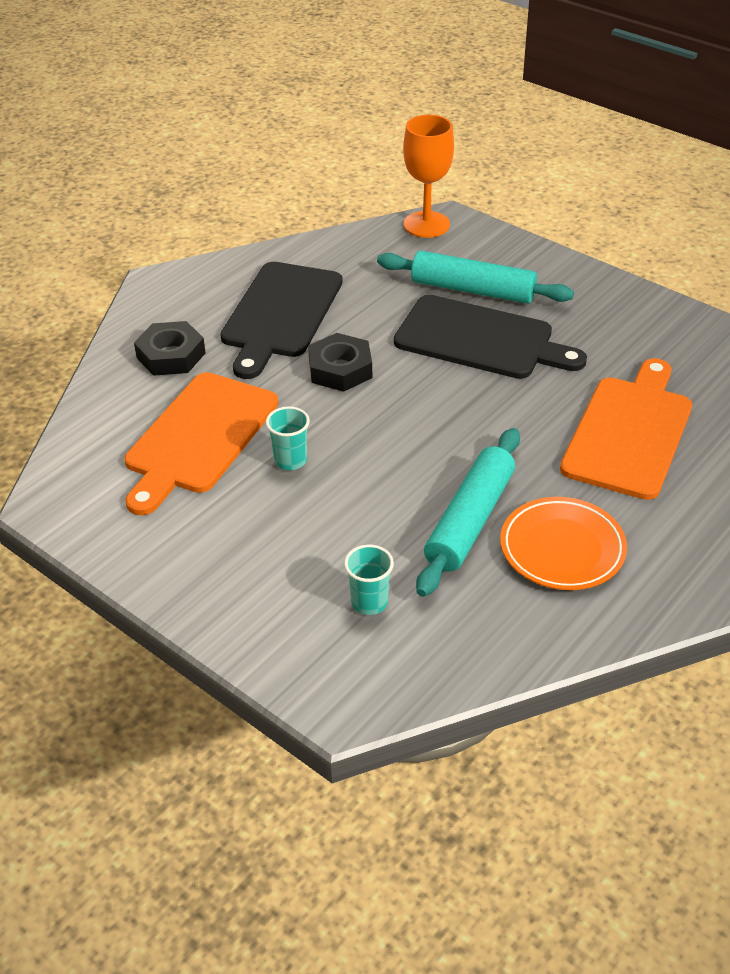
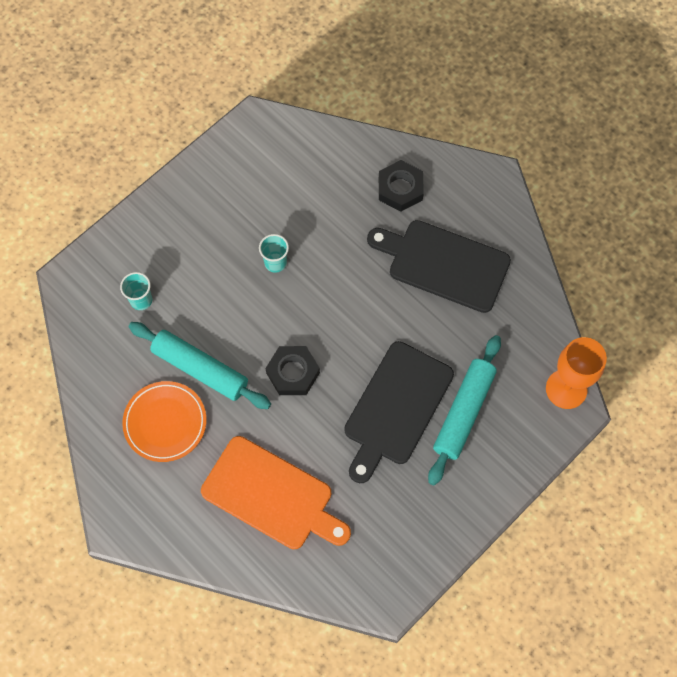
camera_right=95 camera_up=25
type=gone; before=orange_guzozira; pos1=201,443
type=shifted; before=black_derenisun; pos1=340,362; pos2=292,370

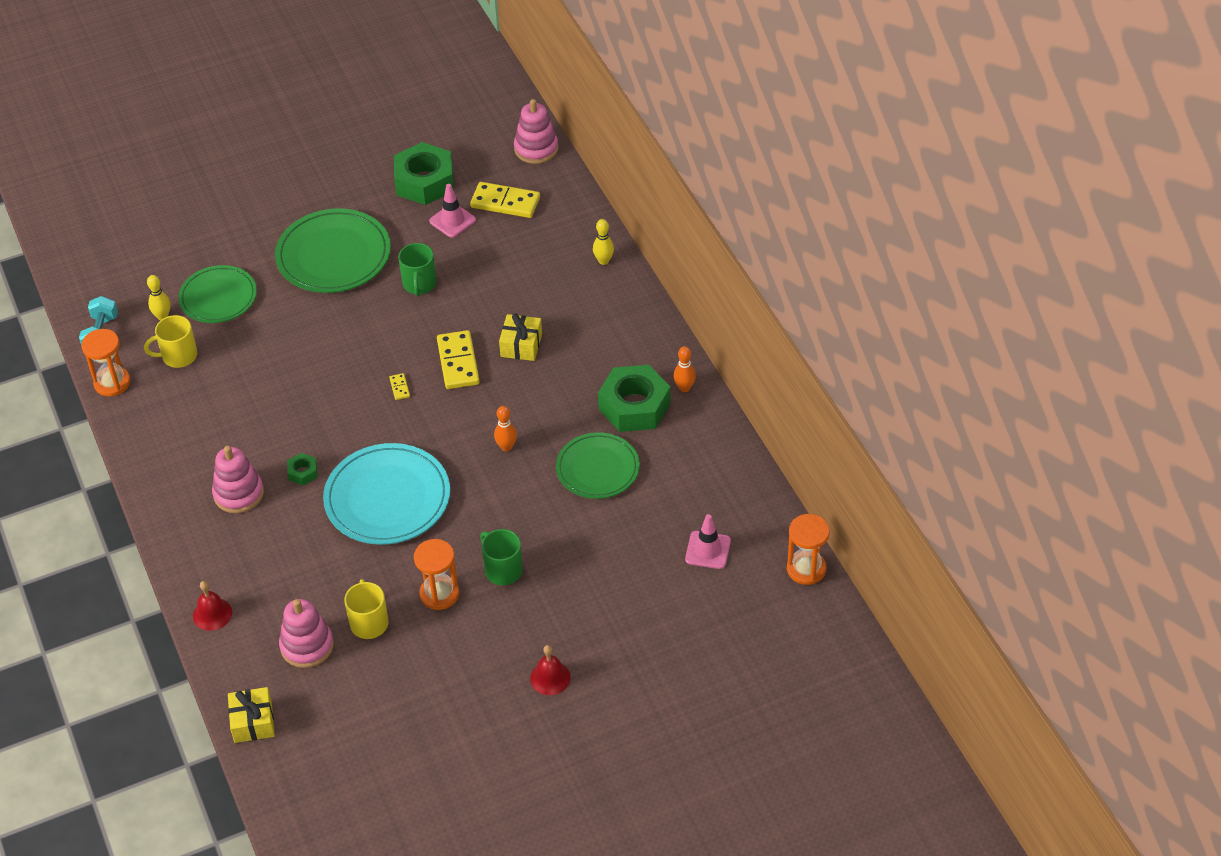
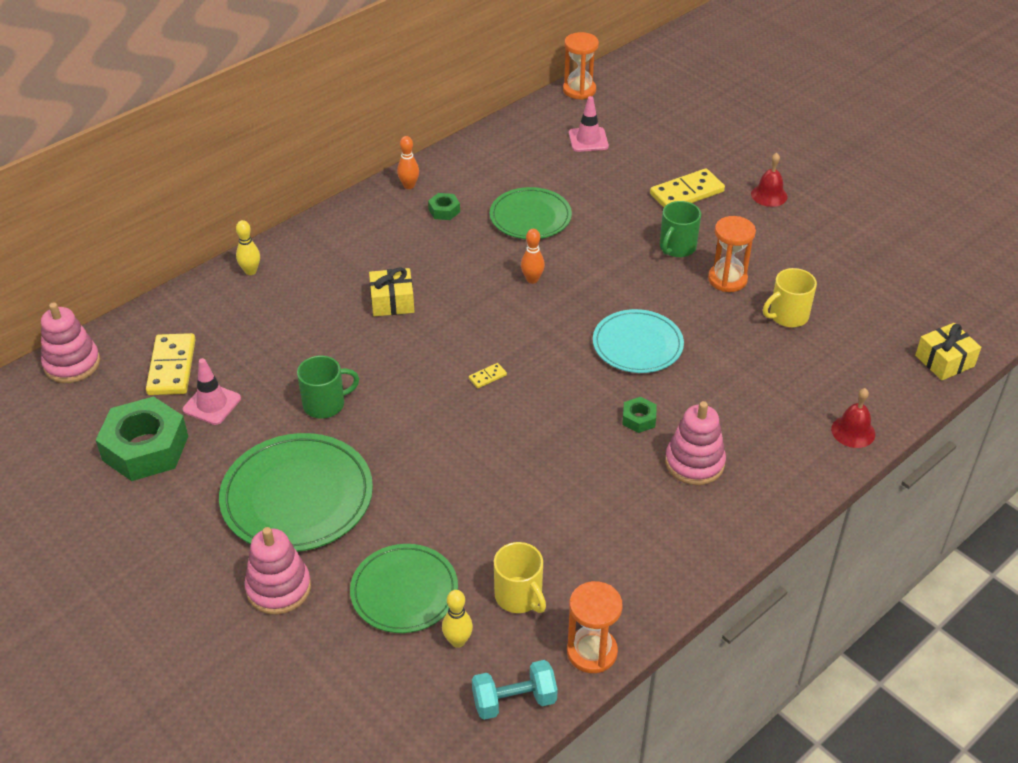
camera_right=-110 camera_up=-5
type=shifted; before=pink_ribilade; pos1=306,633; pos2=277,571
type=shifted; before=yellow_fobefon; pos1=458,359; pos2=687,187
type=scaled; before=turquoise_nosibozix; pos1=386,494; pos2=638,341; scale=0.67
type=scaled; before=green_derenisun; pos1=634,398; pos2=444,206; scale=0.44

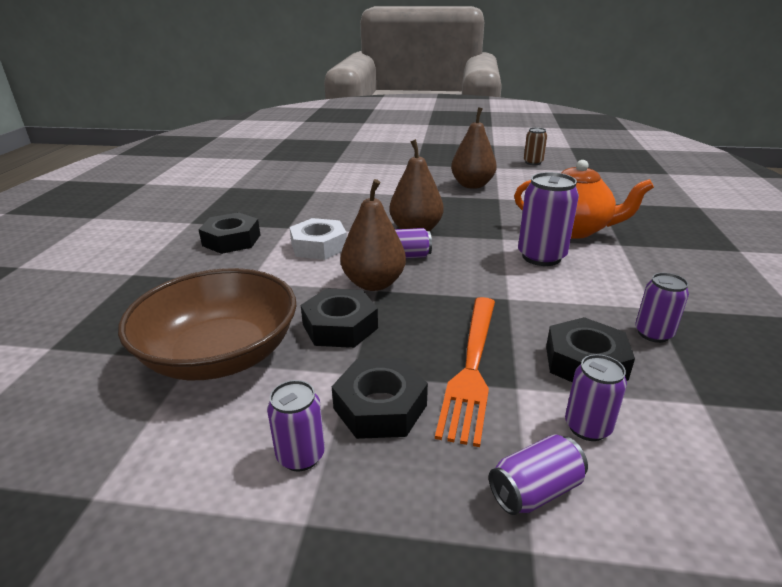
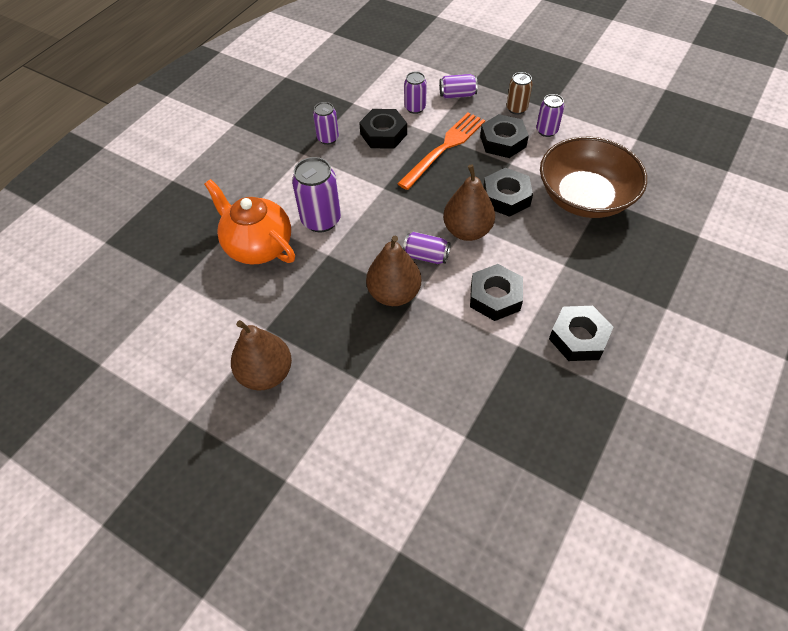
camera_right=-155 camera_up=25
type=shifted; before=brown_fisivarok; pos1=535,146; pos2=520,93
type=repainted; before=white_derenisun; after=black_derenisun; pos1=318,239; pos2=496,292

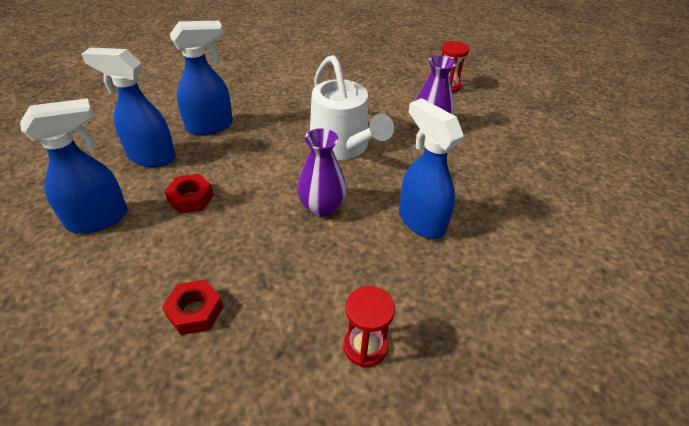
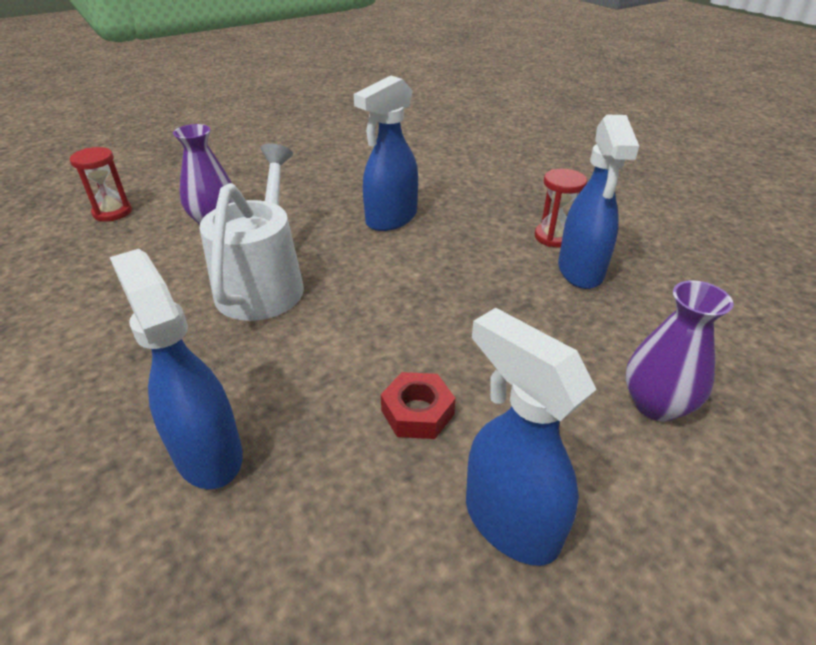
camera_right=-100 camera_up=-5
type=gone; before=red_derenisun; pos1=192,307
type=shifted; before=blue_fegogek; pos1=128,107; pos2=598,202
type=shifted; before=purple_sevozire; pos1=322,172; pos2=679,350
type=rotated; before=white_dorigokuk; pos1=352,107; pos2=252,232; turn=-45

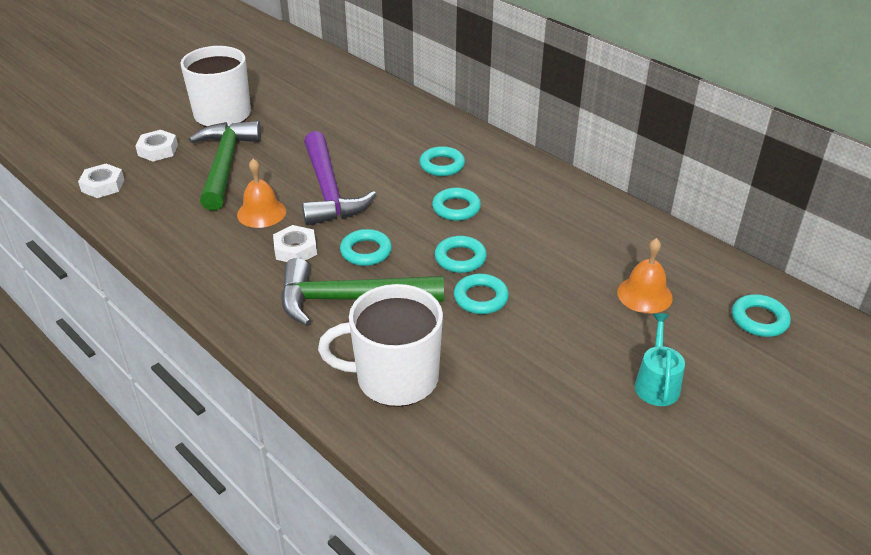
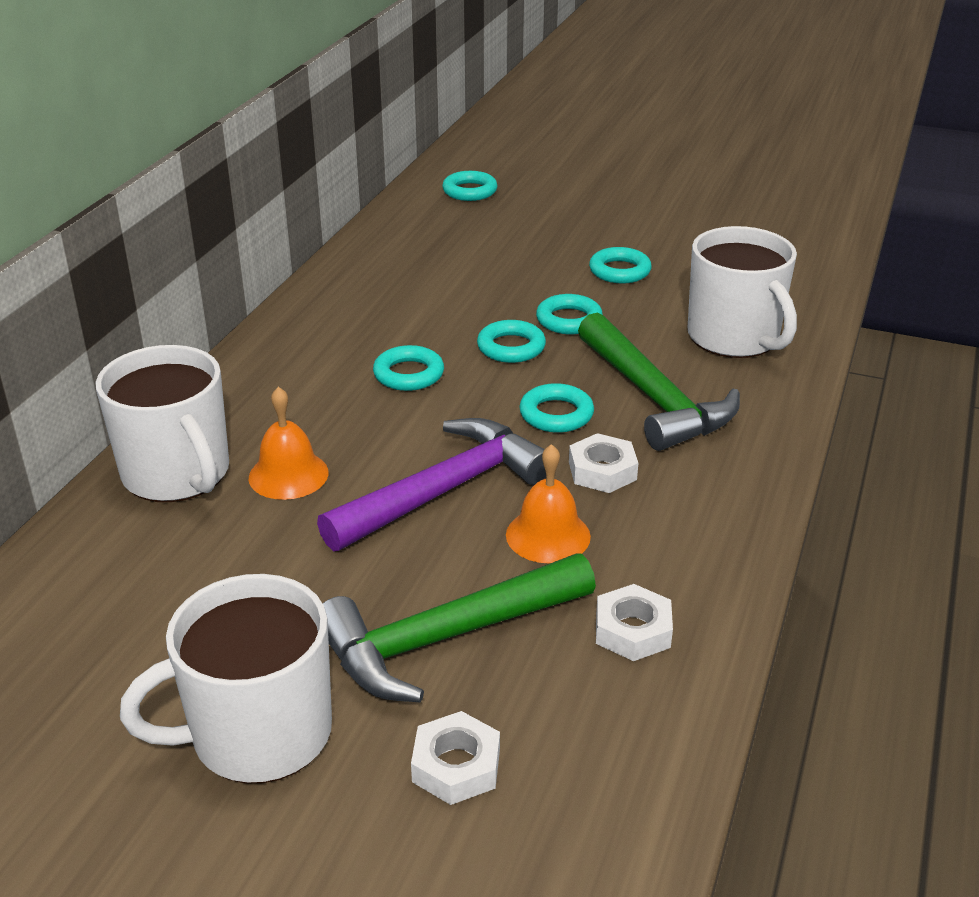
camera_right=-115 camera_up=-5
type=gone; before=turquoise_dorigokuk; pos1=660,359
type=new; after=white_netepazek; pos2=162,423
type=shifted; before=white_derenisun; pos1=101,181; pos2=634,622
type=shifted; before=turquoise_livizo; pos1=442,161; pos2=620,265
type=shifted; before=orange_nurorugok; pos1=645,275; pos2=289,443

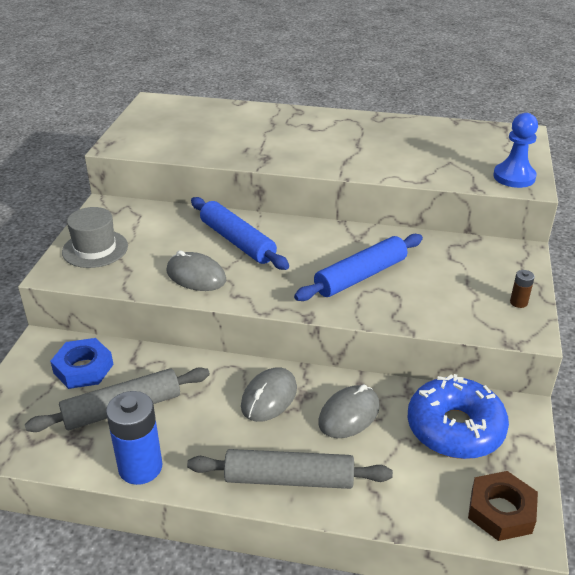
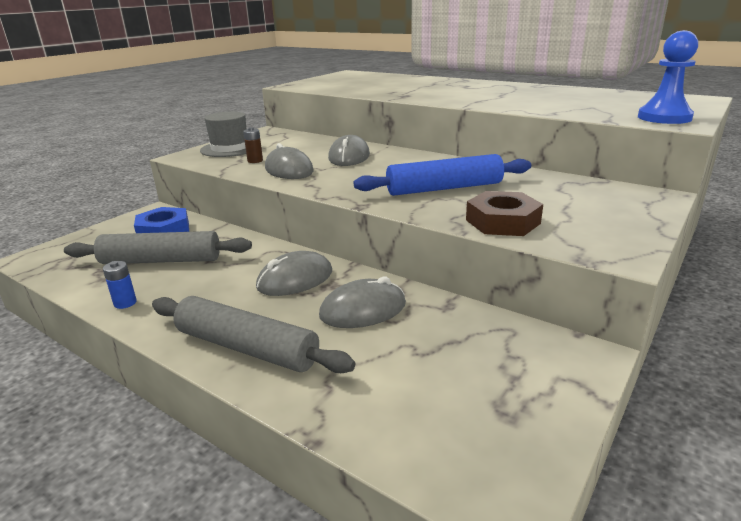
camera_right=25 camera_up=-10
type=gone; before=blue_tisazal; pos1=458,416
type=shifted; before=brown_derenisun; pos1=503,506; pos2=504,213
type=shifted; before=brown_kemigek; pos1=522,289; pos2=253,145
type=swapped; before=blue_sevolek; after=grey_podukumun; pos1=240,233; pos2=349,150
type=scaled; before=blue_kemigek; pos1=134,438; pos2=120,285; scale=0.46

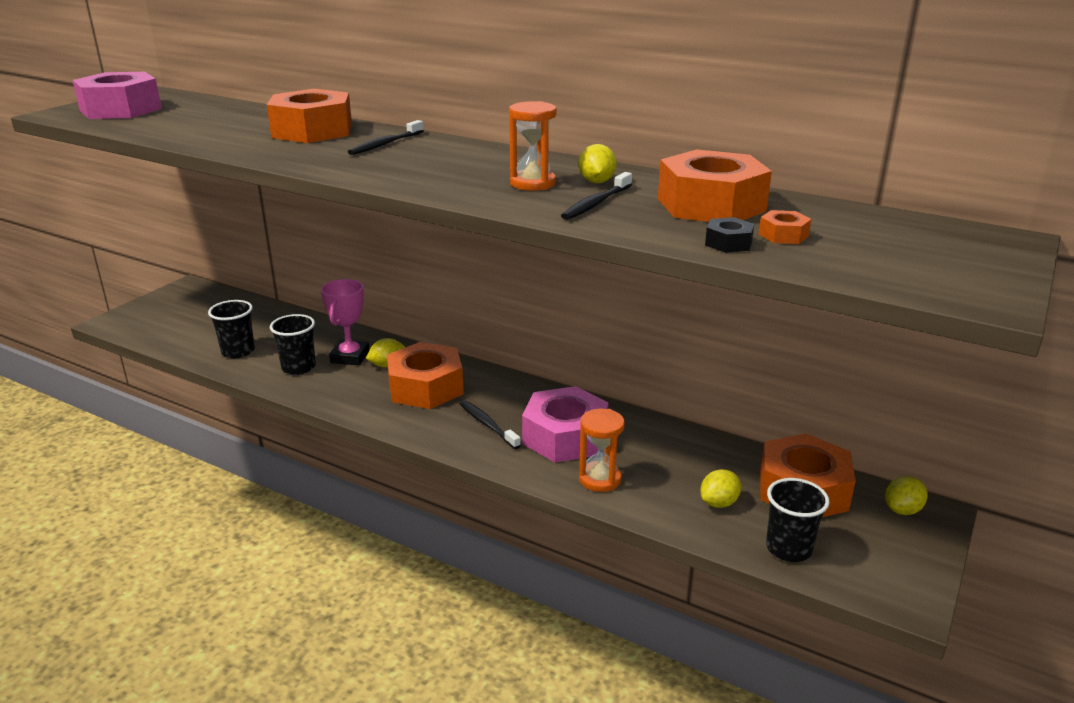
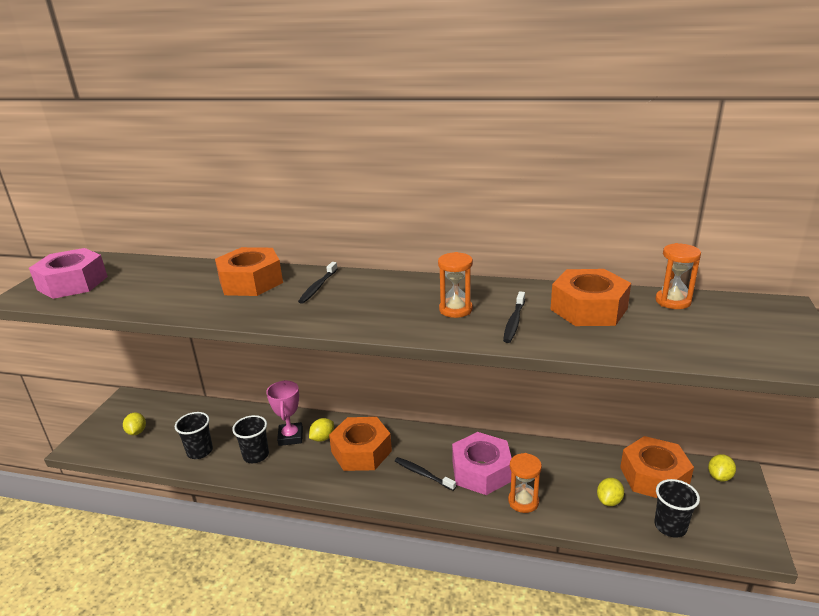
camera_right=-15 camera_up=0
type=gone; before=black_derenisun; pos1=729,235
type=gone; before=orange_derenisun; pos1=785,227
type=new; after=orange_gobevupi; pos2=678,276
type=shifted; before=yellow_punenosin; pos1=597,164; pos2=134,424

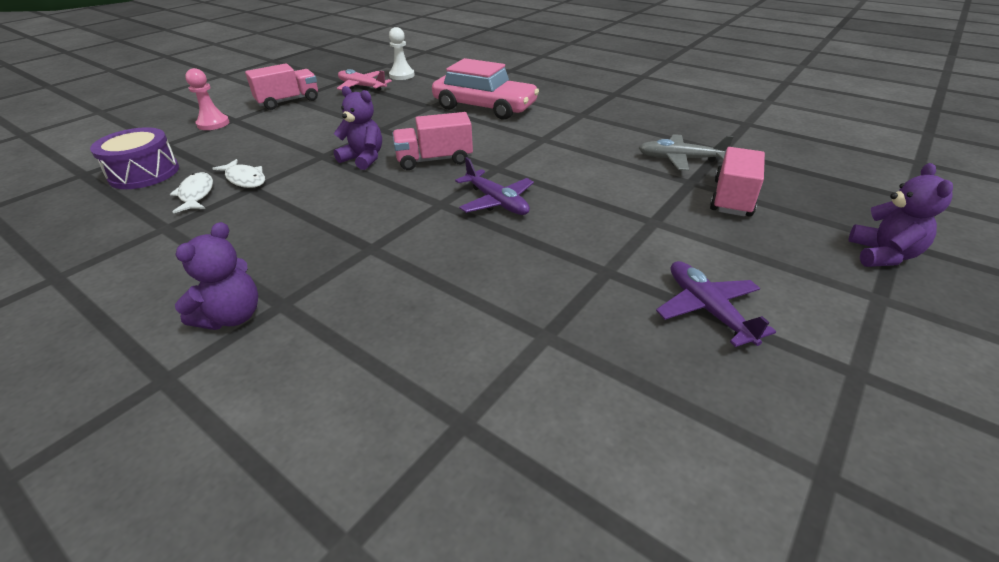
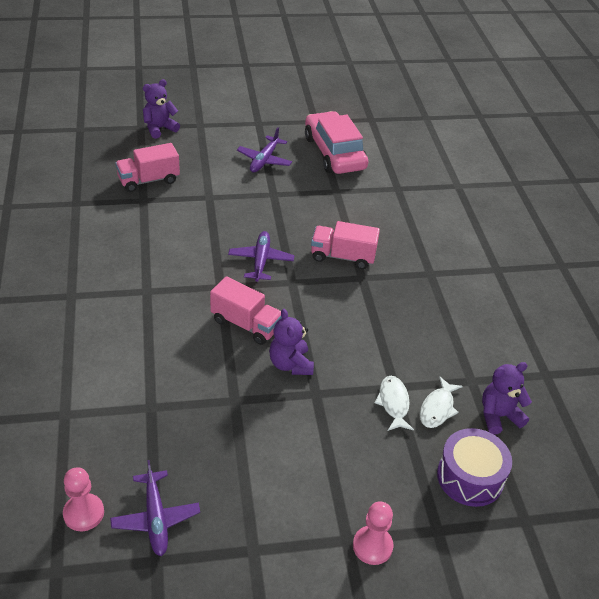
camera_right=-140 camera_up=5
type=gone; before=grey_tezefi; pos1=686,152
type=shifted; before=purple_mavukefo; pos1=217,276; pos2=507,398
type=shifted; before=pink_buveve; pos1=281,86; pos2=345,245
type=shifted; before=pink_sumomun; pos1=485,89; pos2=336,142
type=repainted; before=pink_tezefi; after=purple_tezefi; pos1=364,80; pos2=155,508
type=repainted; before=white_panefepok; after=pink_panefepok; pos1=402,53; pos2=83,499

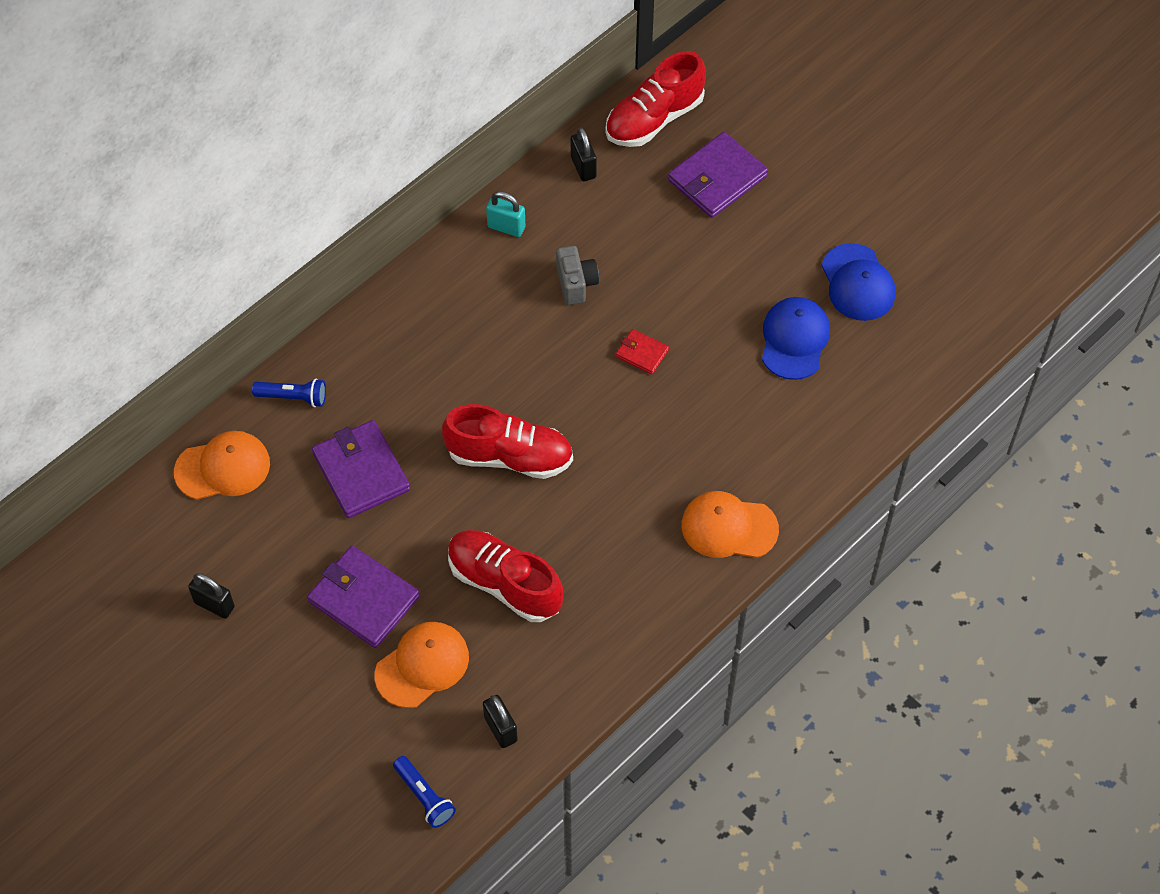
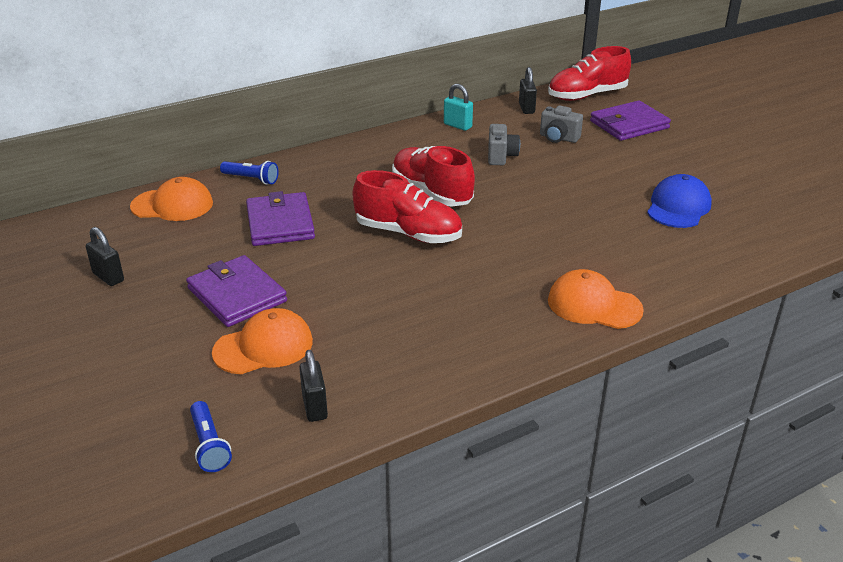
camera_right=15 camera_up=-25
type=gone; before=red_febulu; pos1=642,351
type=gone; before=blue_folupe; pos1=859,282
type=new; after=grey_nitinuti; pos2=561,124
type=shifted; before=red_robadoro; pos1=505,576; pos2=433,176

